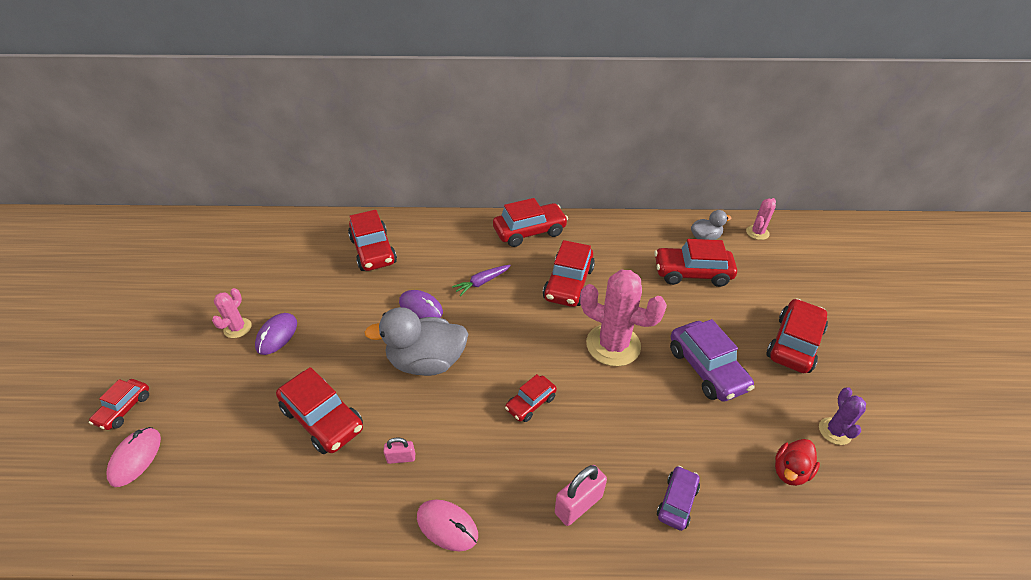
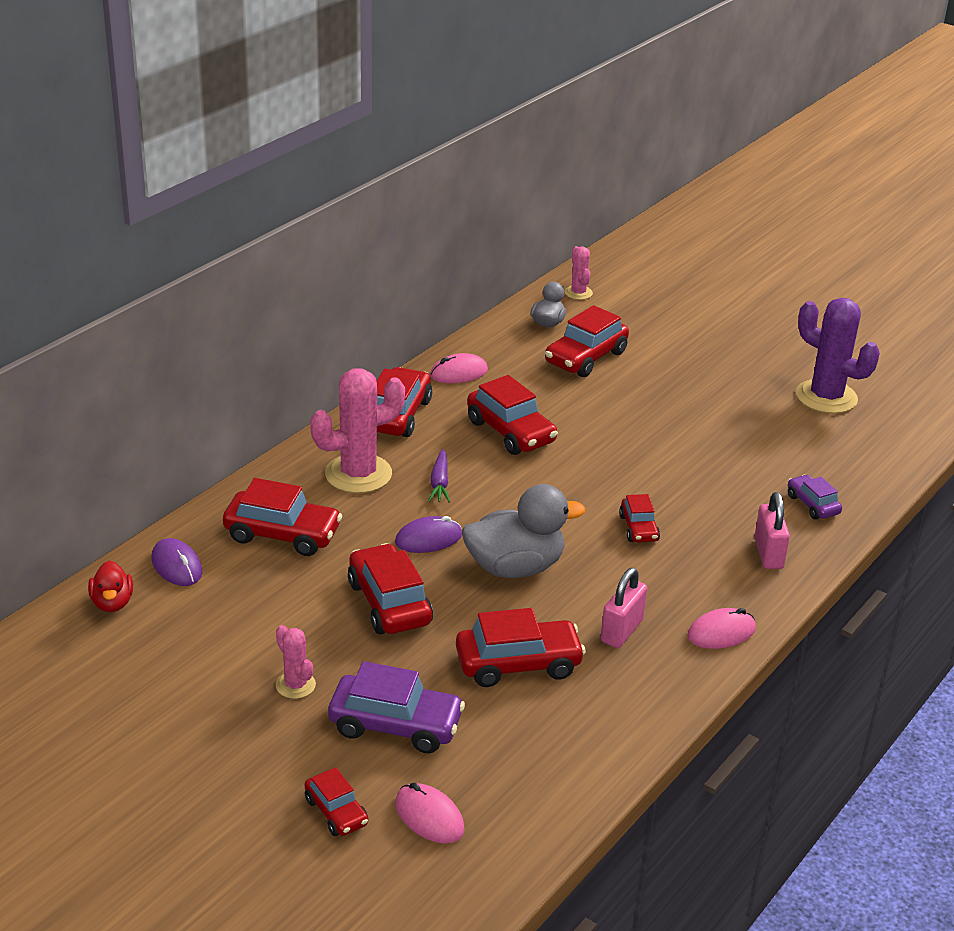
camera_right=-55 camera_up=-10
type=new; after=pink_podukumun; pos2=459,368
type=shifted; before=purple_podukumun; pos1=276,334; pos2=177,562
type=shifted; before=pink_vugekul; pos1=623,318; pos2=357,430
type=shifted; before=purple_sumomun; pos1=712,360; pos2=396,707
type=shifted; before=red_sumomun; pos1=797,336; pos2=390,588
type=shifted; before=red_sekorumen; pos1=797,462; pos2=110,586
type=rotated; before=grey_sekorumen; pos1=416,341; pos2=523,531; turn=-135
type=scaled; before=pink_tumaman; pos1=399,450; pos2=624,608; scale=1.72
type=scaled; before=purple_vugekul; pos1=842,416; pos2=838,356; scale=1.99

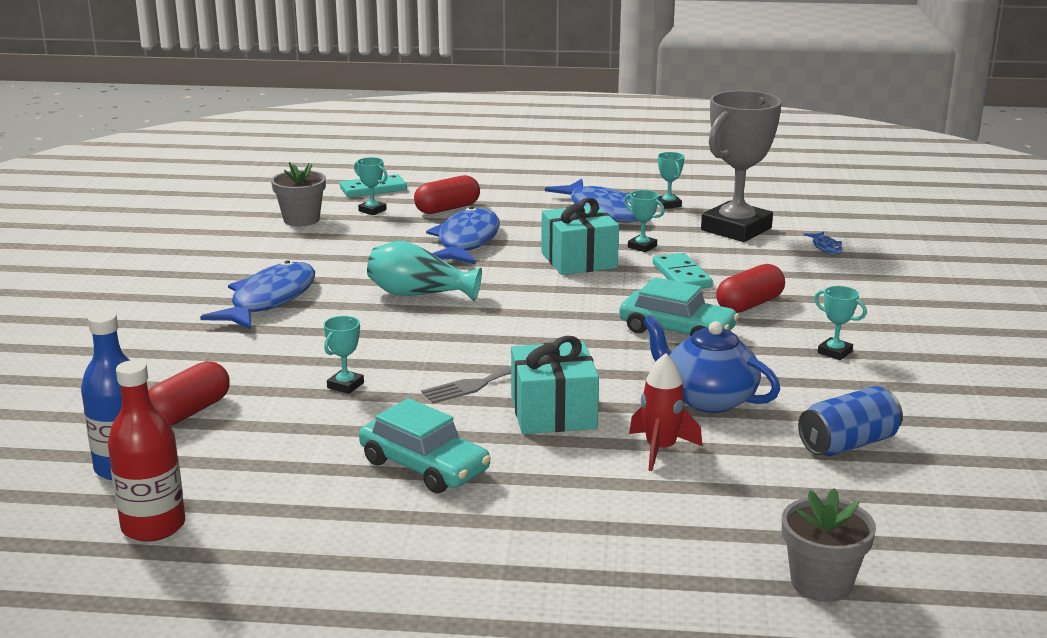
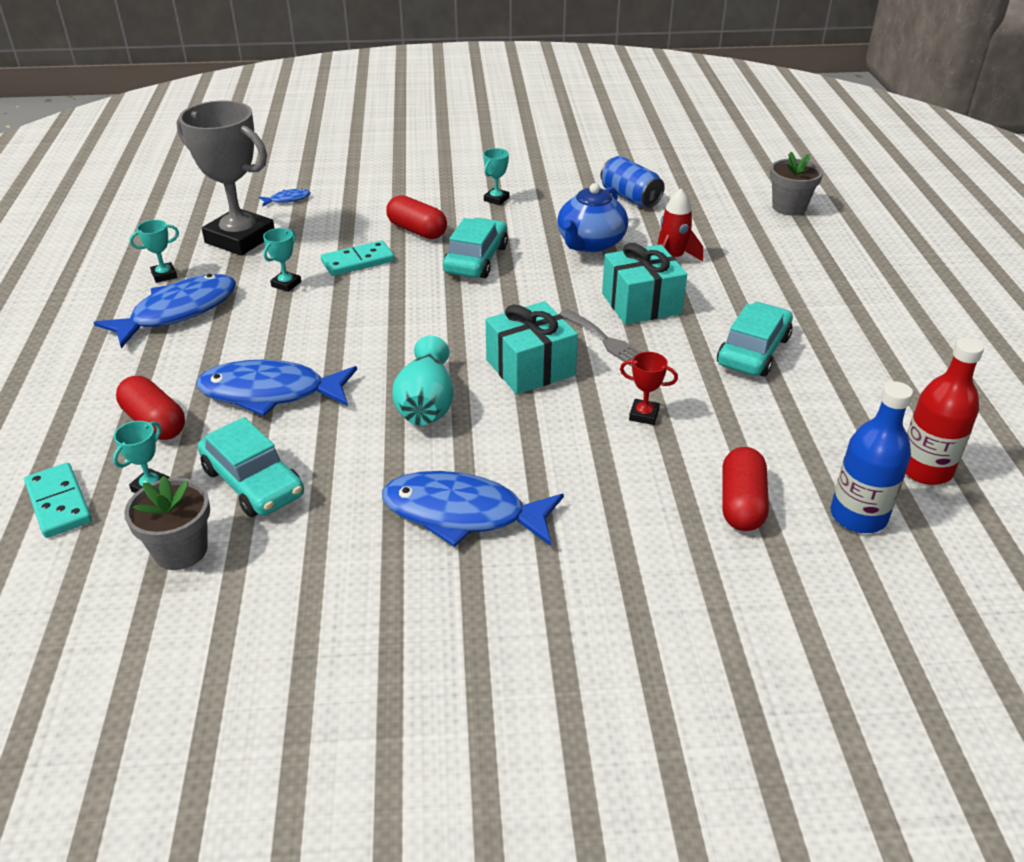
camera_right=-100 camera_up=15
type=new; after=turquoise_sumomun; pos2=251,467
type=shifted; before=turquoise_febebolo; pos1=580,236; pos2=532,347
type=repainted; before=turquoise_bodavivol; after=red_bodavivol; pos1=344,355; pos2=649,388
type=rotated; before=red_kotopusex; pos1=189,393; pos2=745,489; turn=75

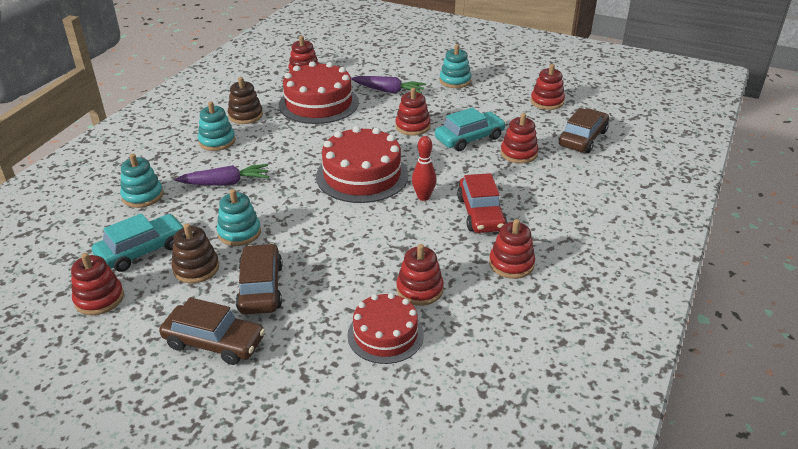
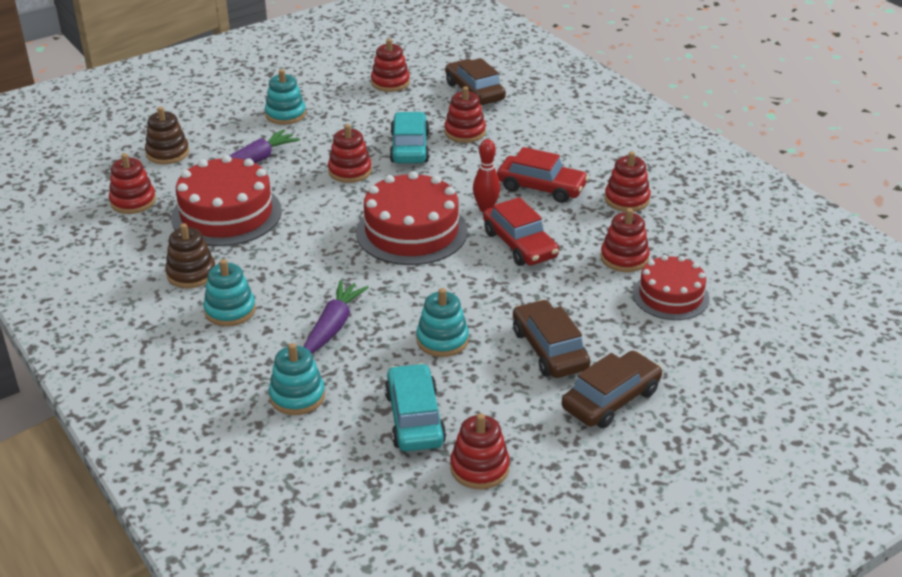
camera_right=-60 camera_up=0
type=new; after=red_sumomun; pos2=521,231
type=shifted; before=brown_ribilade; pos1=195,253; pos2=167,135
type=rotated; before=brown_sumomun; pos1=259,279; pos2=552,339; turn=45

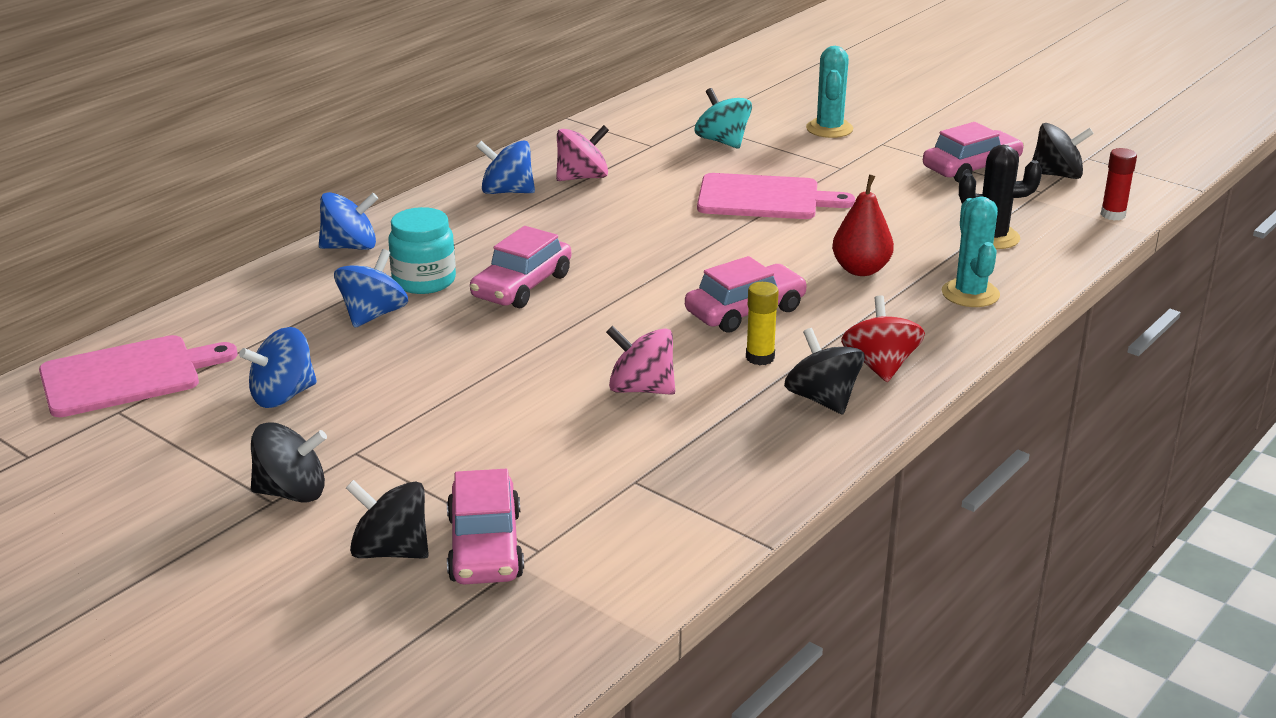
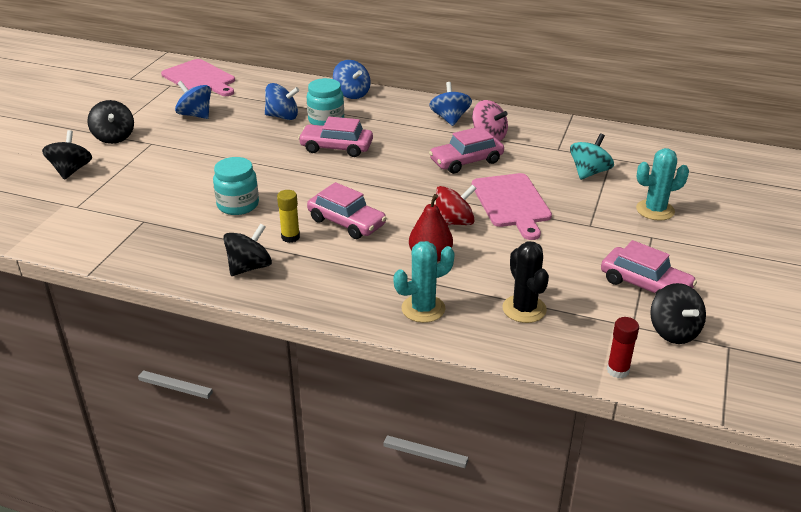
camera_right=70 camera_up=5
type=shifted; before=pink_sumomun; pos1=485,526; pos2=466,150
type=shifted; before=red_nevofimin; pos1=883,338; pos2=456,205
type=swapped; before=pink_nevofimin; after=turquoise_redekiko; pos1=640,360; pos2=236,186

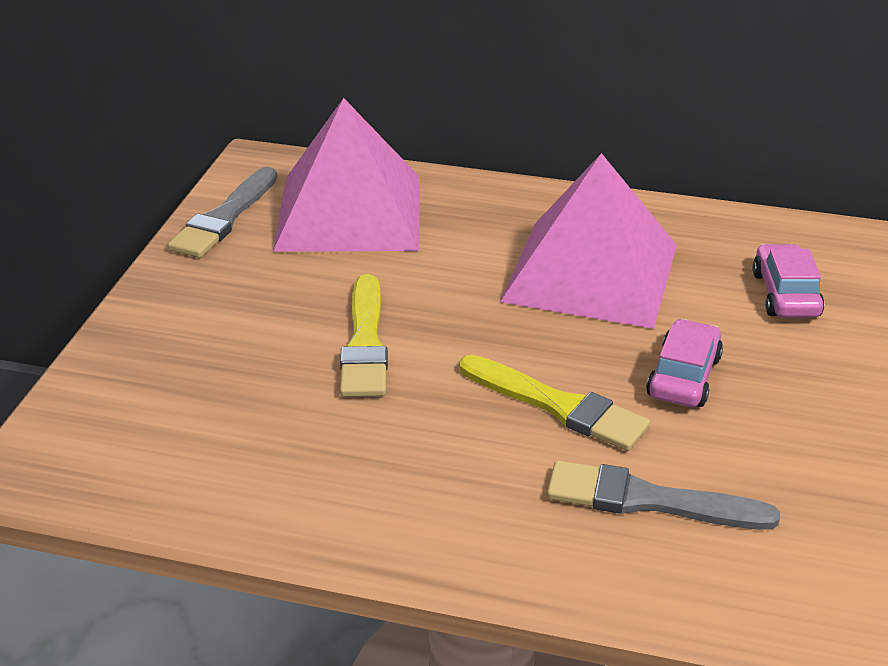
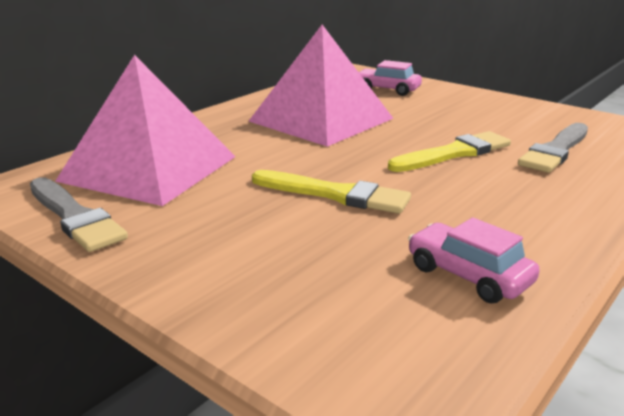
camera_right=-65 camera_up=-10
type=shifted; before=pink_sumomun; pos1=684,363; pos2=474,260

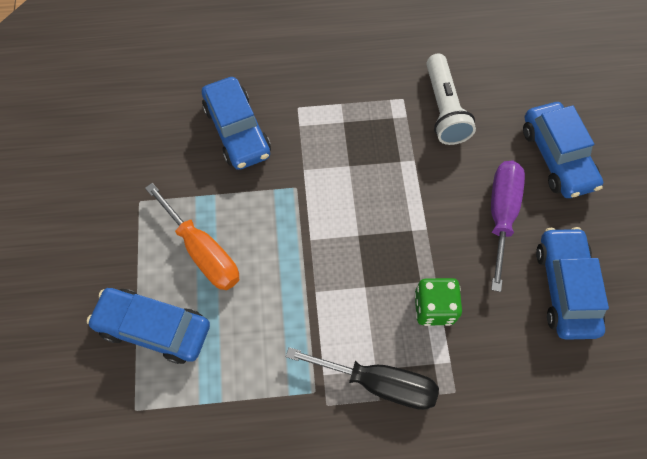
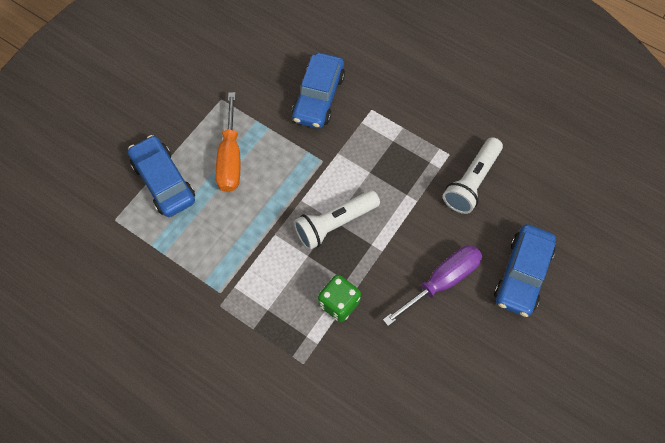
camera_right=40 camera_up=0
type=gone; before=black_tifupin; pos1=362,378
type=gone; before=blue_sumomun; pos1=572,283
type=new; after=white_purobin; pos2=337,220

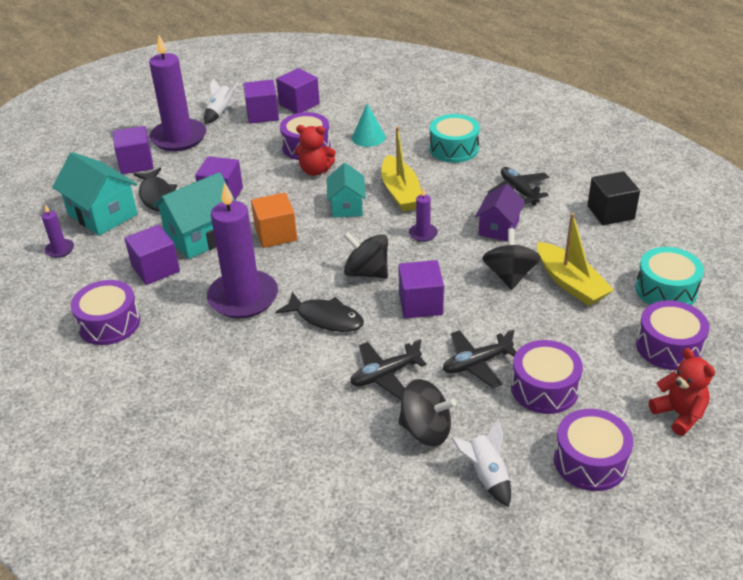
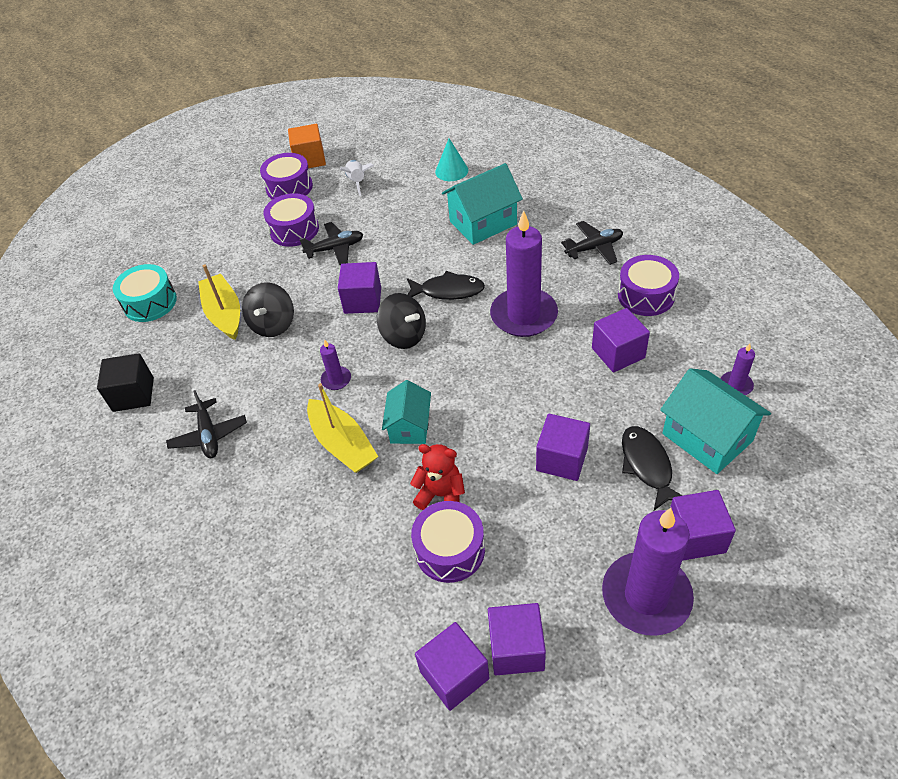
camera_right=-170 camera_up=10
type=gone; before=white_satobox; pos1=221,101
type=gone; before=black_nevofimin; pos1=427,412
type=gone; before=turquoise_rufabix; pos1=455,138
type=gone; before=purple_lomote; pos1=500,213
type=gone; before=purple_rufabix; pos1=672,335
type=gone; before=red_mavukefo; pos1=682,392
type=shifted; before=turquoise_lomote; pos1=194,215; pos2=482,204
type=shifted; before=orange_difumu; pos1=274,220; pos2=307,146
type=shifted; before=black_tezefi; pos1=388,369; pos2=592,243
type=shifted; before=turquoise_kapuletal; pos1=368,125; pos2=451,159
type=rotated; before=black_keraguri; pos1=320,312; pos2=446,285; turn=150
type=rotated; before=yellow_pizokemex; pos1=401,169; pos2=342,428; turn=150

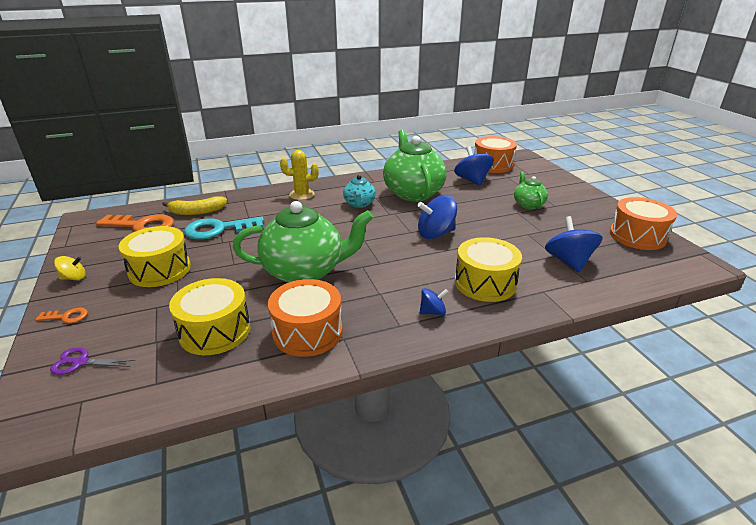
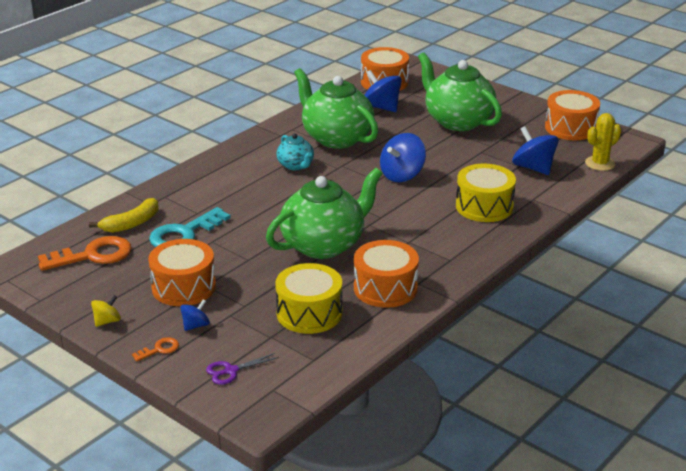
camera_right=-30 camera_up=0
type=shifted; before=yellow_vugekul; pos1=299,175; pos2=603,142
type=shifted; before=blue_nevofimin; pos1=434,302; pos2=195,315
type=repainted; before=yellow_rufabix; after=orange_rufabix; pos1=155,256; pos2=182,272
type=scaled; before=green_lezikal; pos1=531,190; pos2=460,91; scale=2.0

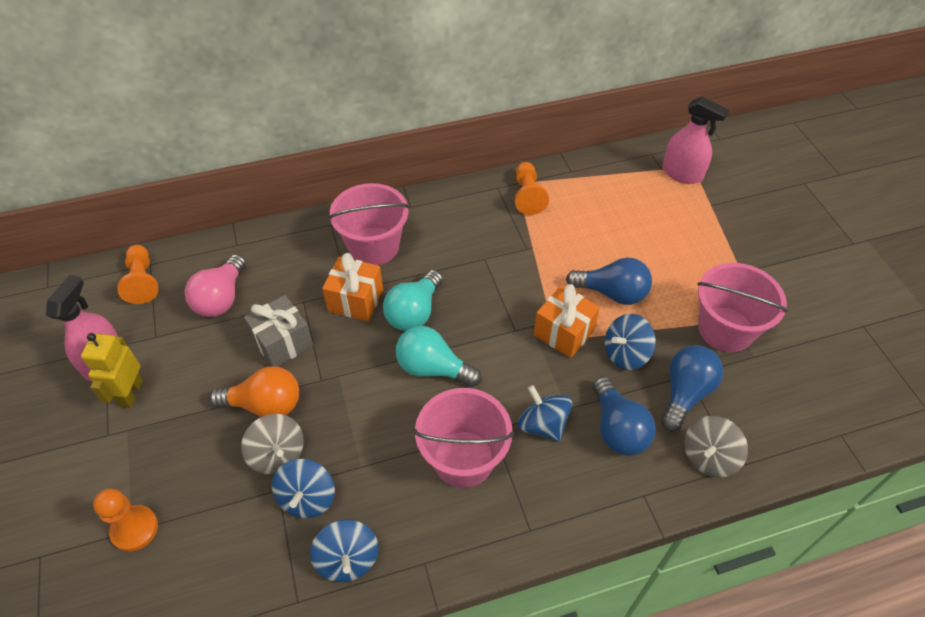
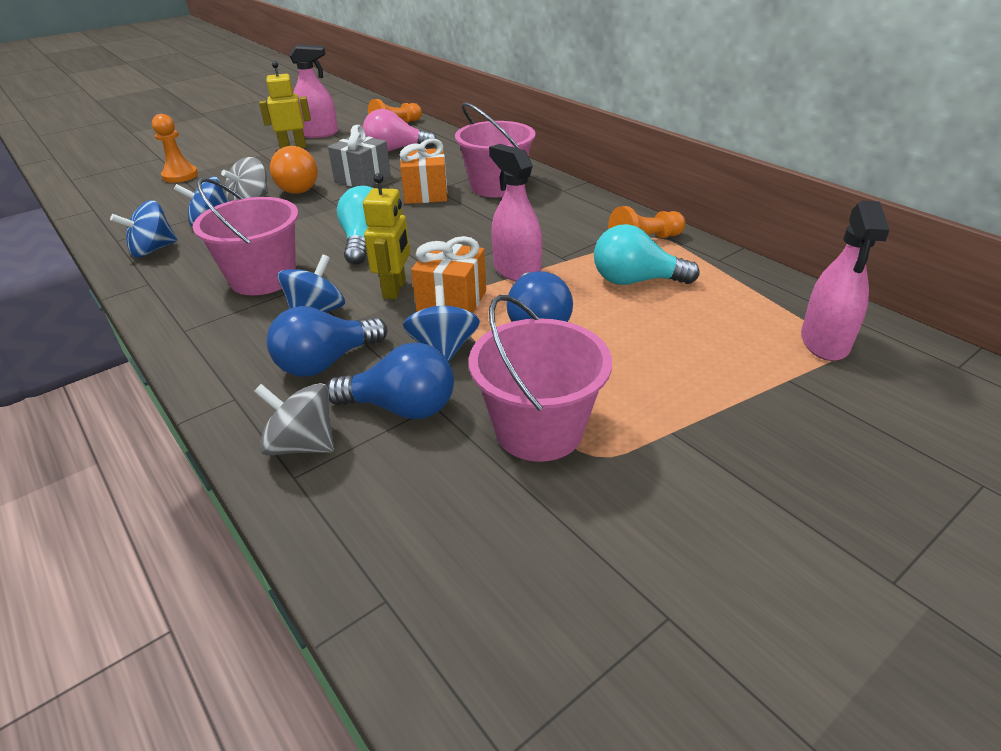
camera_right=70 camera_up=-15
type=new; after=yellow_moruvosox; pos2=386,236
type=new; after=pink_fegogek; pos2=515,213
type=shifted; before=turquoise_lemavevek; pos1=413,300; pos2=646,254
type=rotated; before=blue_nevofimin; pos1=630,342; pos2=441,323; turn=45

